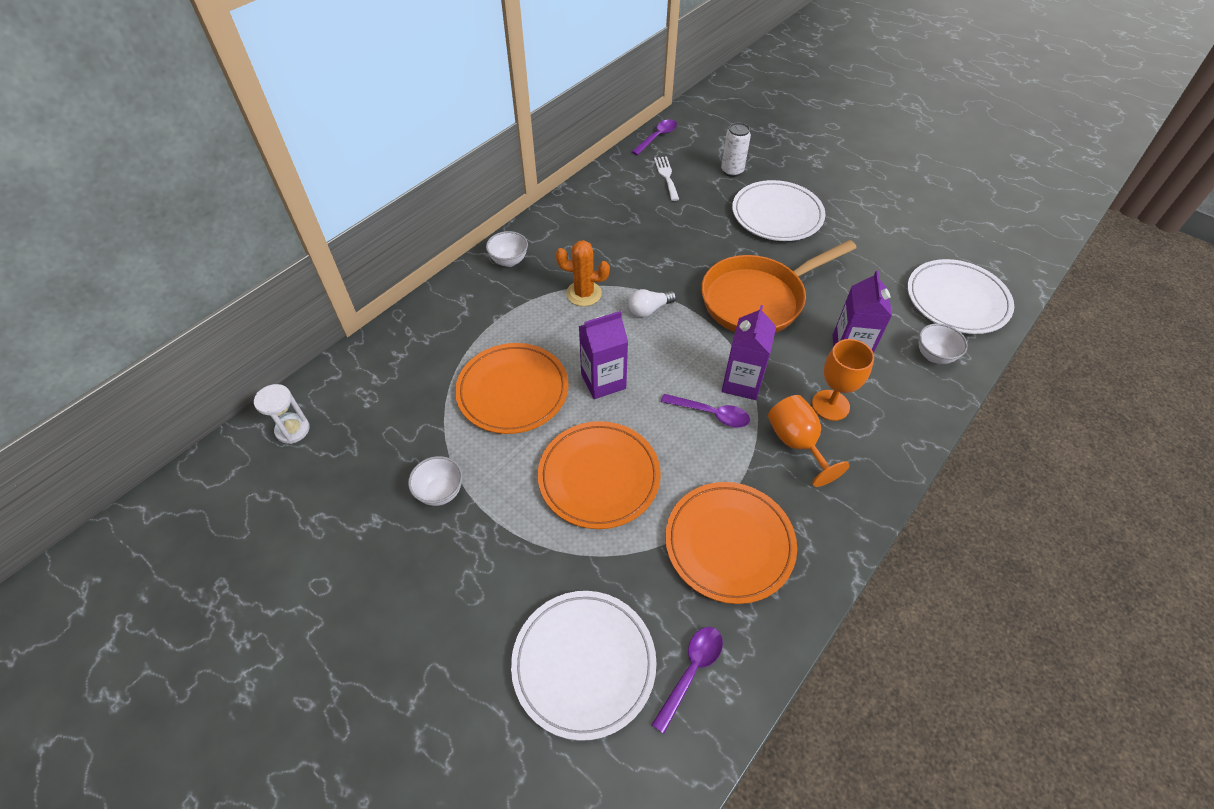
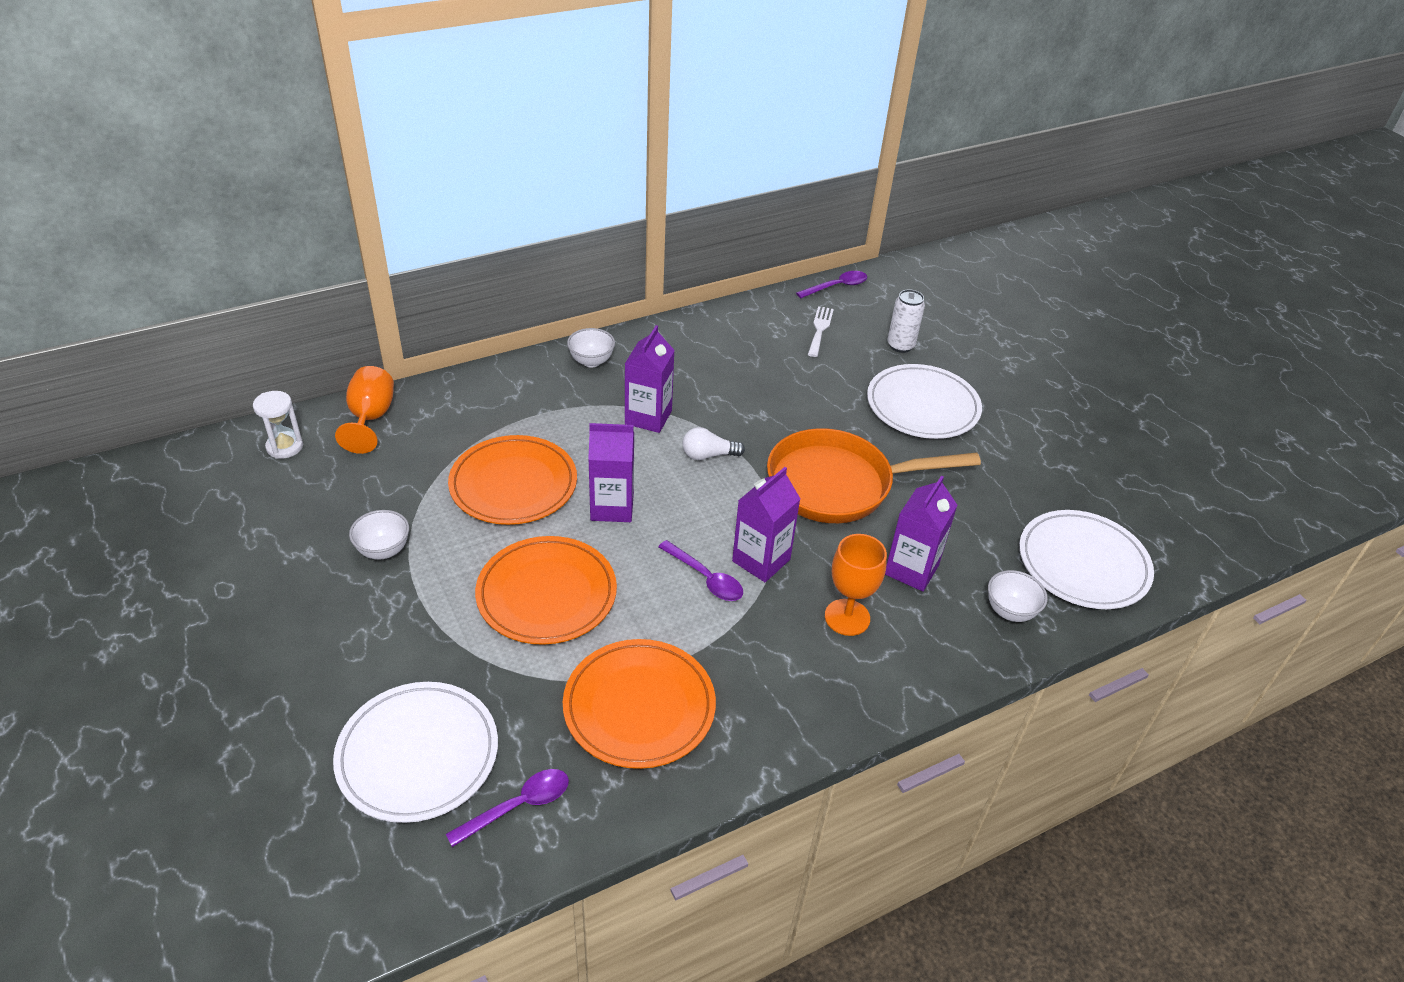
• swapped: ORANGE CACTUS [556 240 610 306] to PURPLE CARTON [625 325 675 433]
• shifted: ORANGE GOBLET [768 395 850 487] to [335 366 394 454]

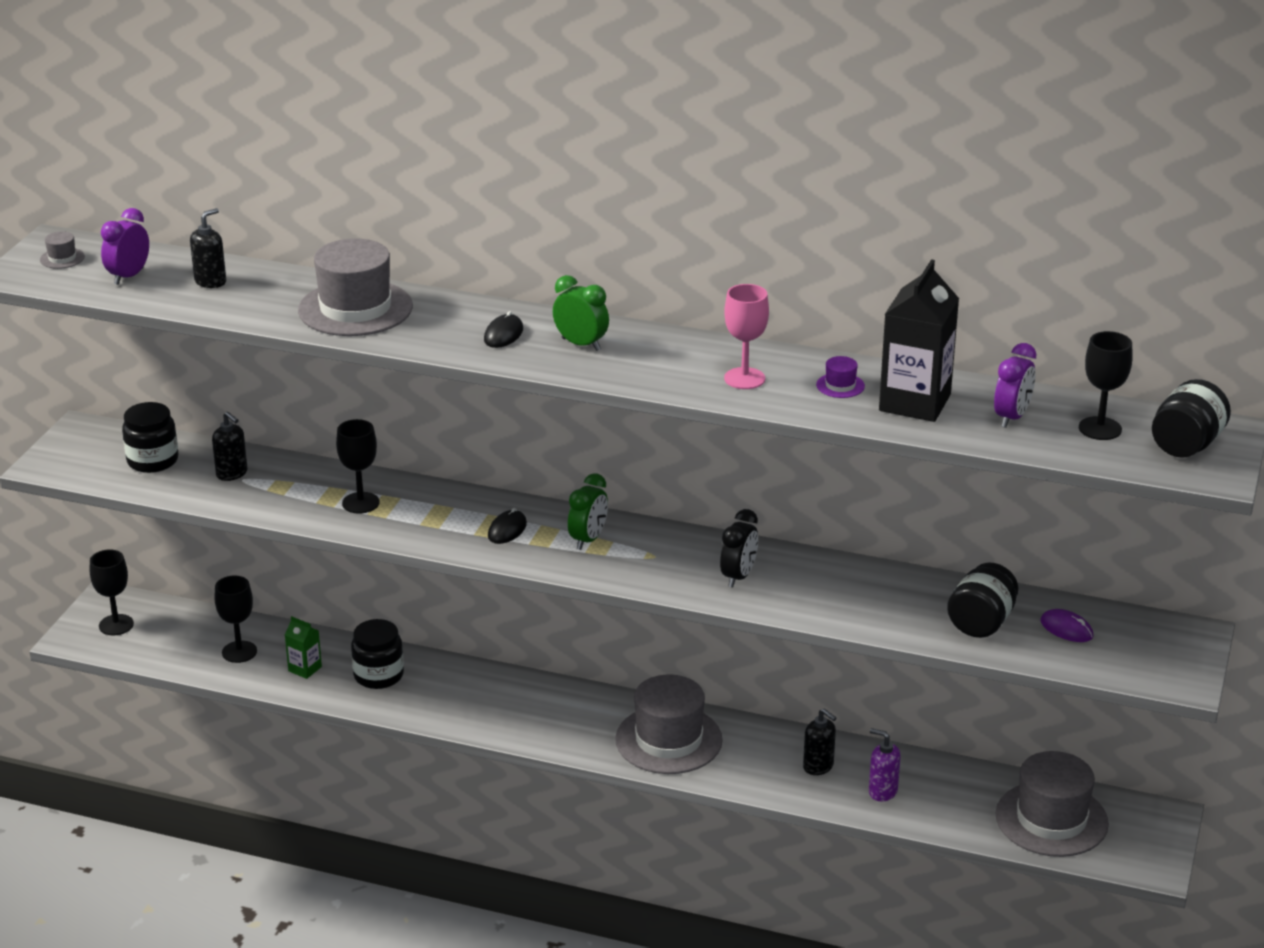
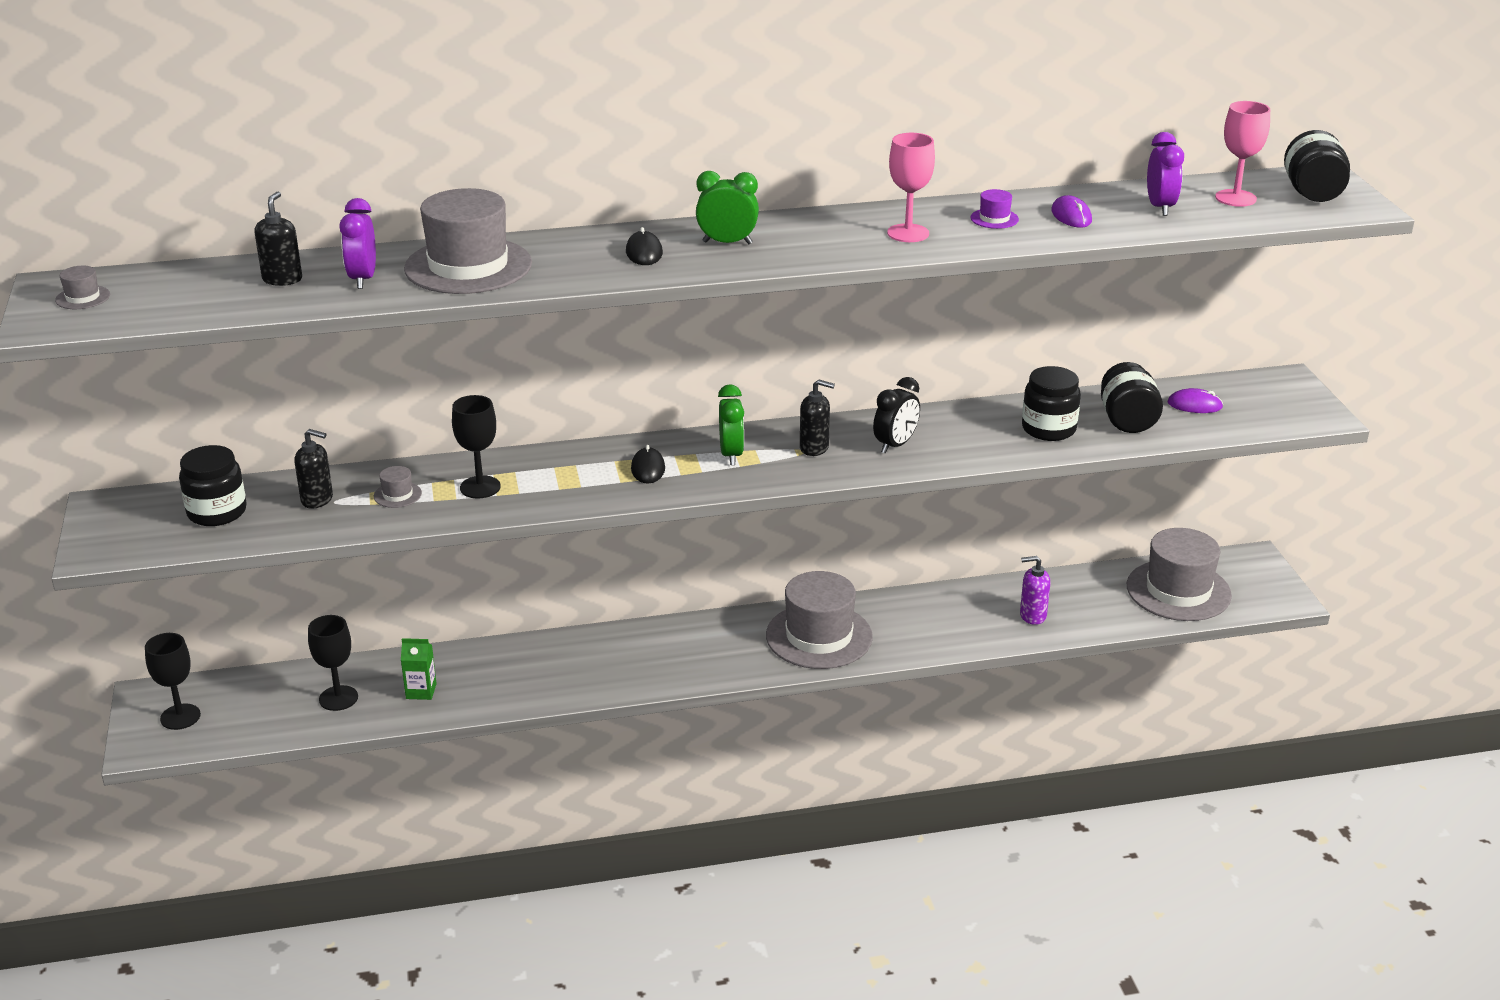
• shifted: PURPLE CLOCK [101 208 149 285] to [339 198 376 289]
• shifted: BLACK JAR [351 619 404 689] to [1022 366 1081 441]
• rotated: BLACK CLOCK [720 509 758 588] = [873 377 920 454] 45 degrees clockwise
• shifted: BLACK SOAP DISPENSER [803 708 836 775] to [800 379 835 456]
• swapped: BLACK CARTON [879 259 959 422] to PURPLE MOUSE [1051 195 1092 228]
• repainted: BLACK GOBLET [1079 331 1133 440] to PINK GOBLET [1215 101 1270 207]
• new: GREY HAT [374 466 422 508]

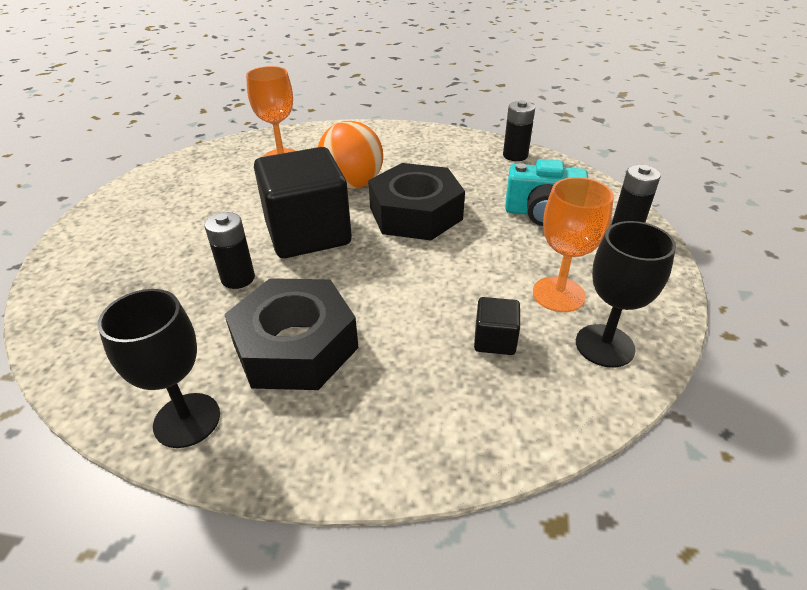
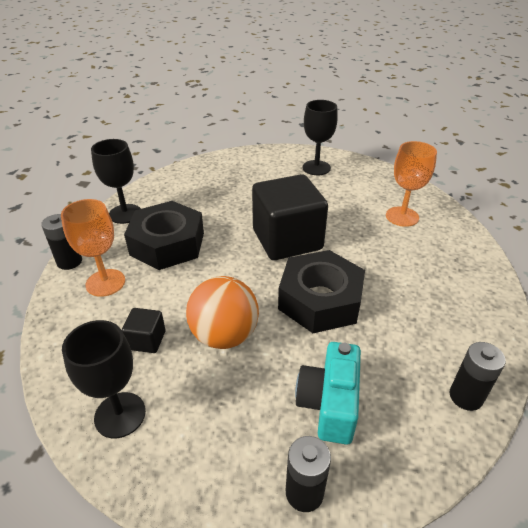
• shifted: BLACK BATTERY [204 212 255 289] to [41 214 82 270]
• shifted: ORANGE BALL [318 121 383 189] to [186 276 259 349]
• shifted: ORANGE GOBLET [533 177 614 312] to [61 199 125 297]
• new: BLACK GOBLET [302 100 338 175]

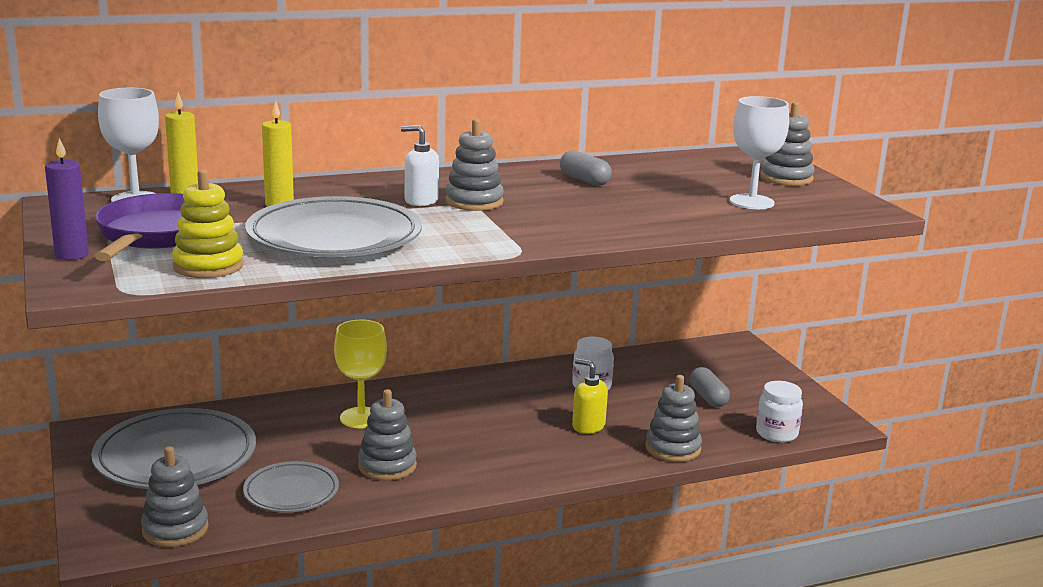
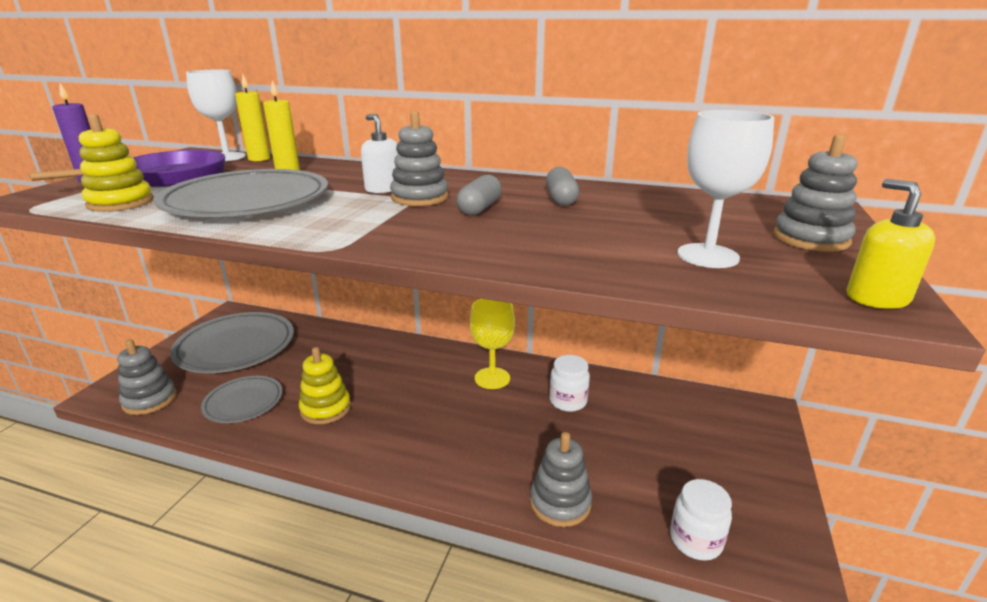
• shifted: YELLOW GOBLET [334 320 387 428] to [470 299 515 389]
• repainted: GREY STACKING TOY [358 389 417 481] to YELLOW STACKING TOY [299 347 351 424]
• shifted: YELLOW SOAP DISPENSER [572 358 608 434] to [847 179 935 309]
• shifted: GREY CAPSULE [690 367 730 407] to [457 175 502 215]

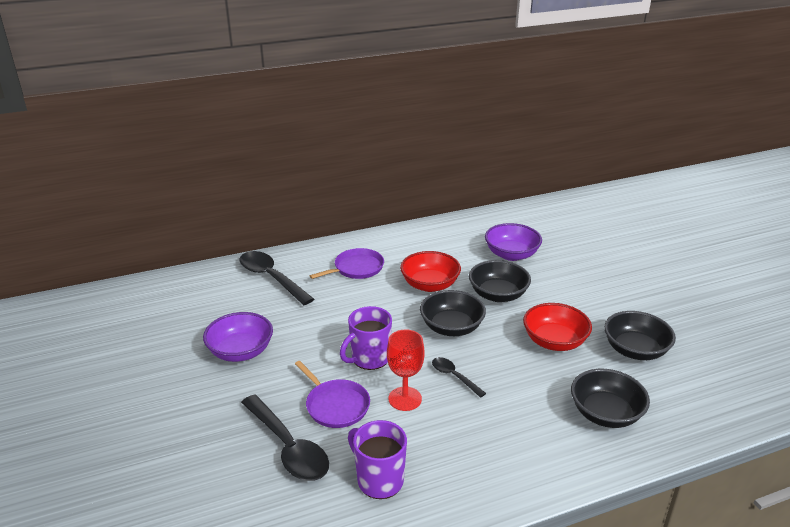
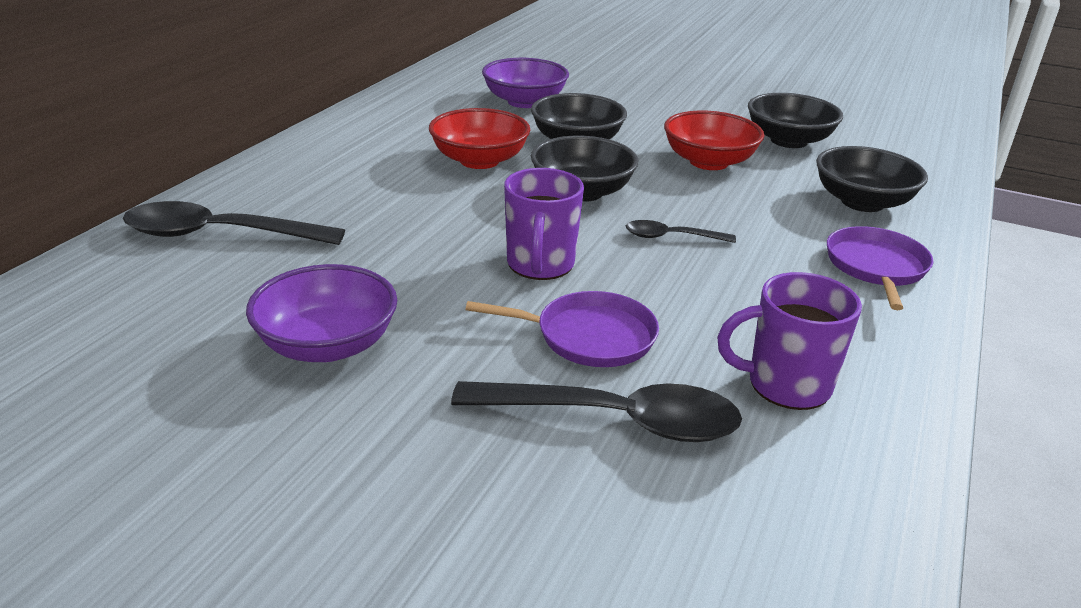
• shifted: PURPLE PAN [310 248 384 279] to [827 226 934 310]
• gone: RED GOBLET [387 329 425 411]

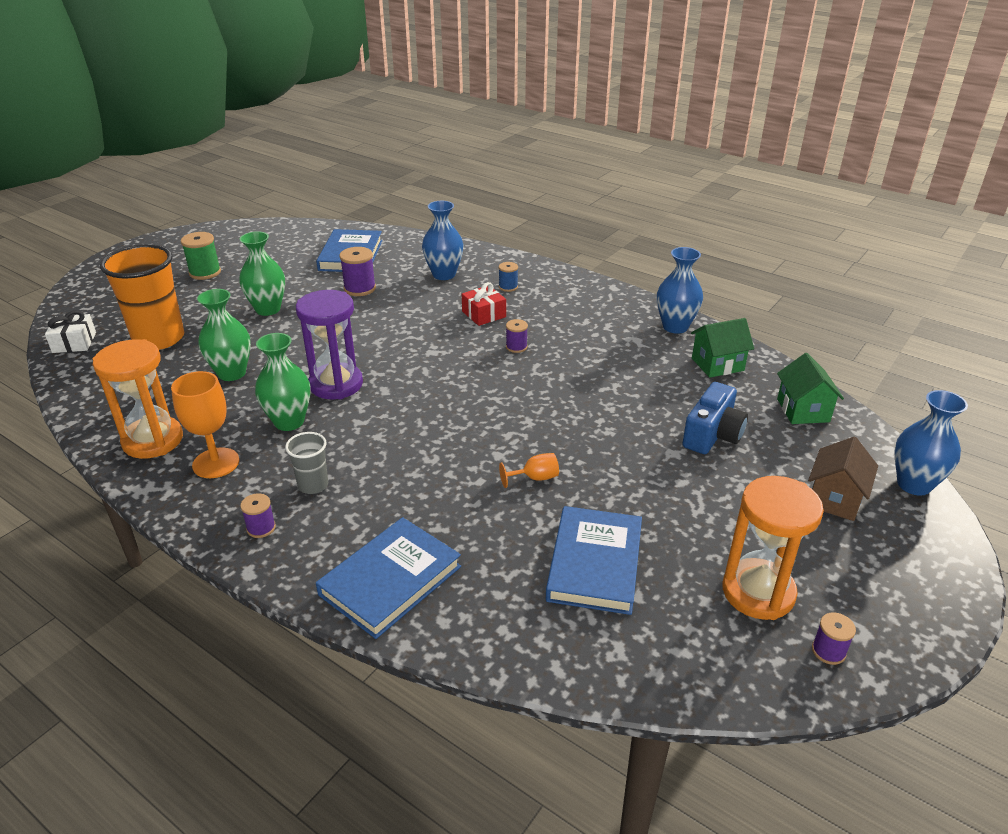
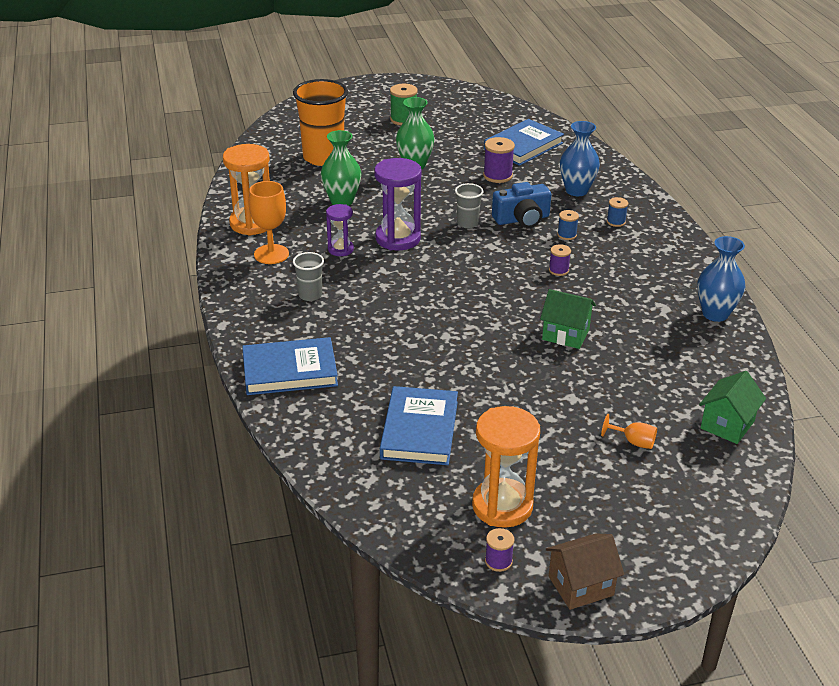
• gone: WHITE GIFT [45 311 96 353]
• gone: PURPLE SPOOL [240 493 276 538]
• swapped: GREEN VASE [255 333 311 431] to PURPLE HOURGLASS [326 204 354 256]
• swapped: RED GIFT [462 282 506 326] to BLUE SPOOL [557 210 579 240]
• shifted: ORANGE GOBLET [499 453 559 488] to [601 414 657 449]
• rotated: BLUE BOOK [546 506 642 615] = [380 386 458 465] 45 degrees counterclockwise
• shifted: BLUE CAMERA [682 382 748 454] to [492 182 551 228]
• shifted: GREEN HOUSE [691 318 754 378] to [540 289 596 349]
• shifted: BROWN HOUSE [808 437 878 521] to [546 533 624 610]
• gone: BLUE VASE [894 390 968 496]
• new: GREY CUP [455 183 483 228]

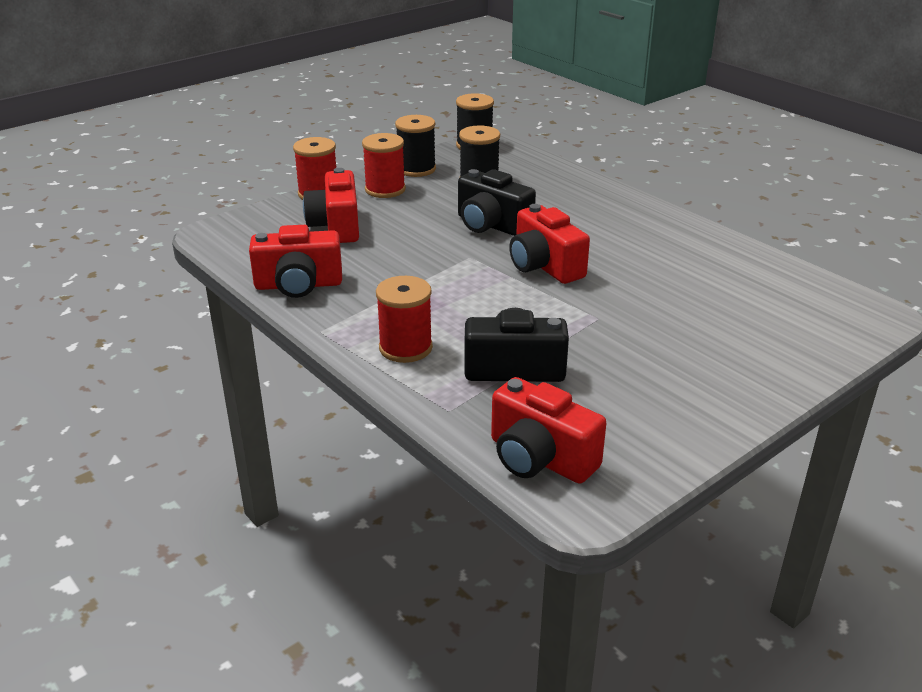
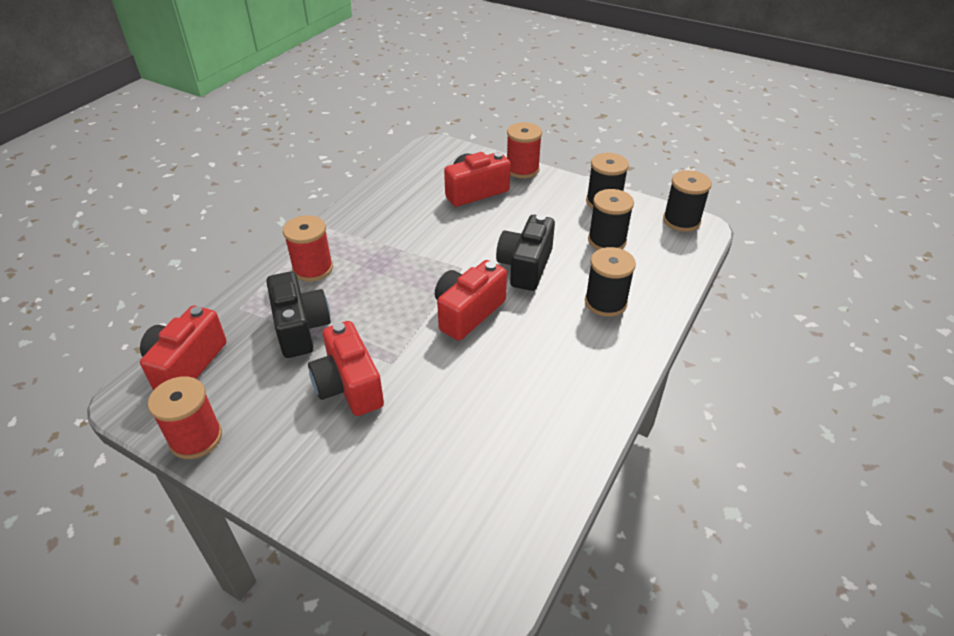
• shifted: RED CAMERA [249 225 342 298] to [308 321 384 416]
• shifted: RED SPOOL [362 133 406 198] to [148 377 222 459]
• new: BLACK SPOOL [585 247 636 317]

